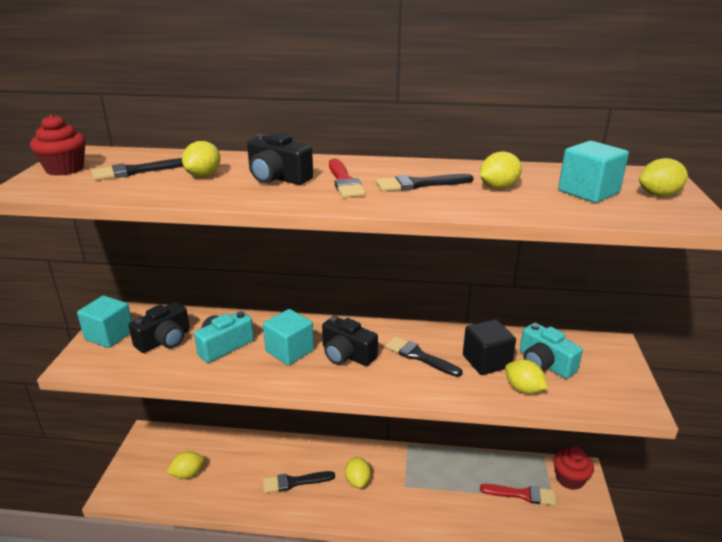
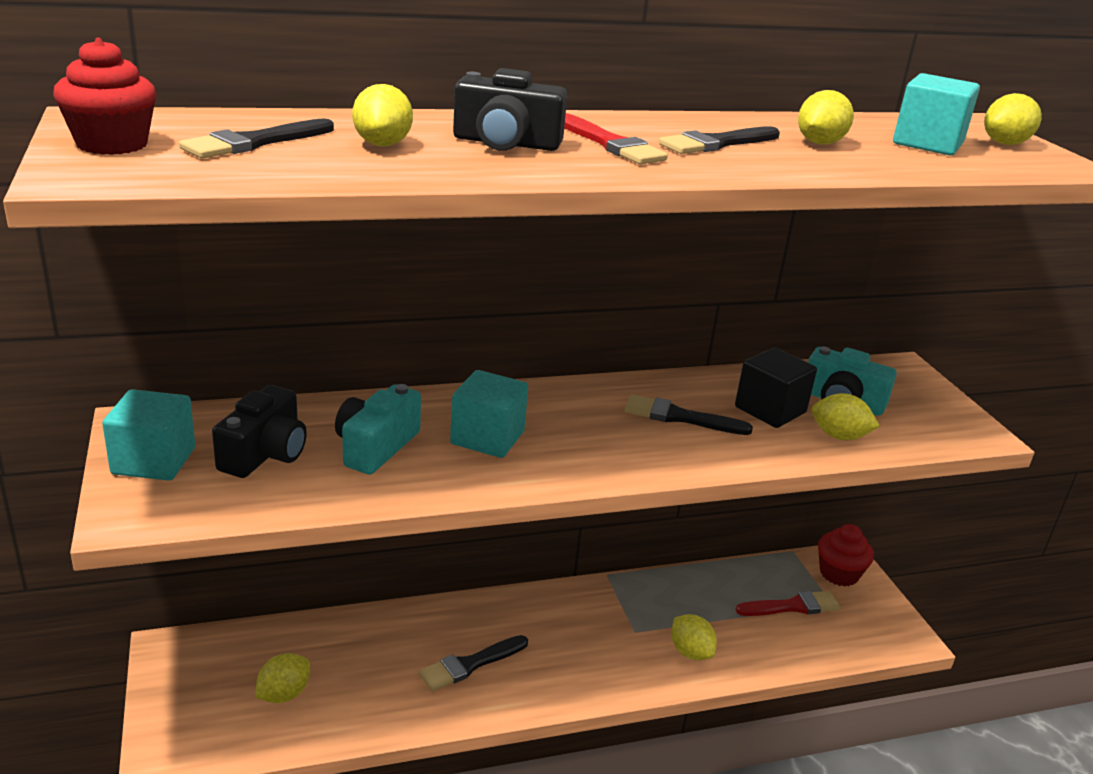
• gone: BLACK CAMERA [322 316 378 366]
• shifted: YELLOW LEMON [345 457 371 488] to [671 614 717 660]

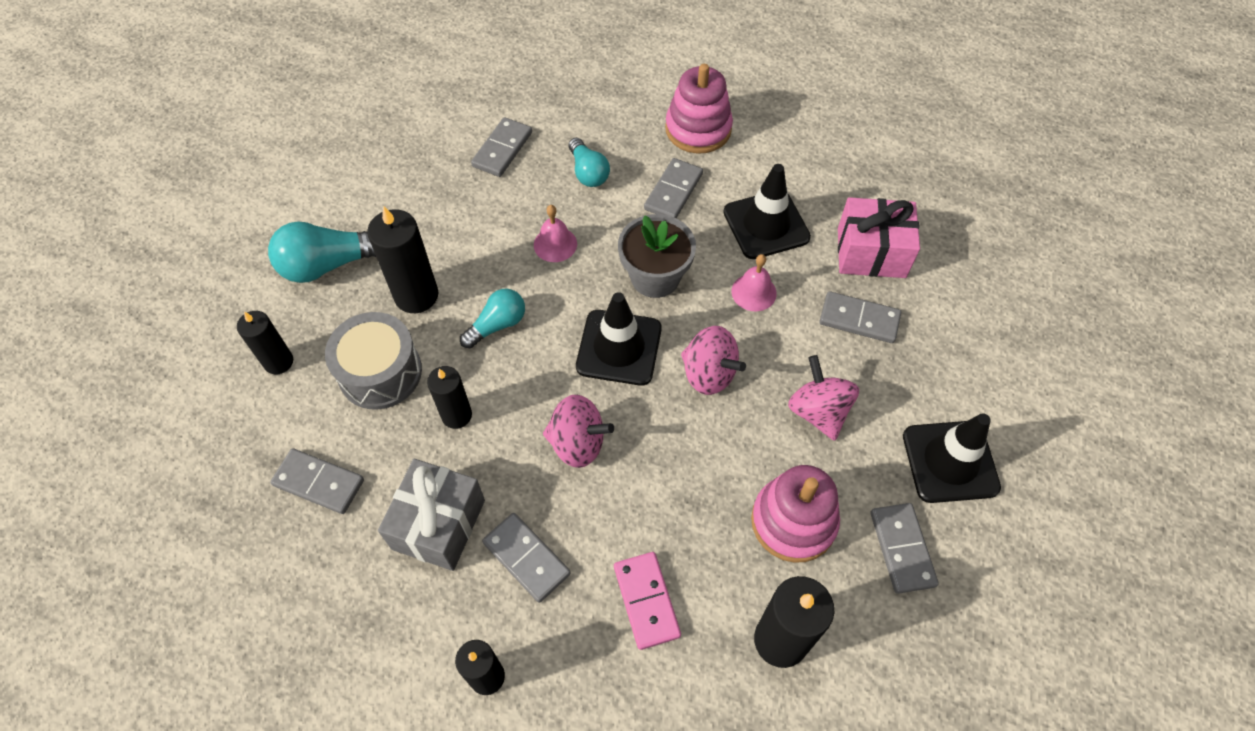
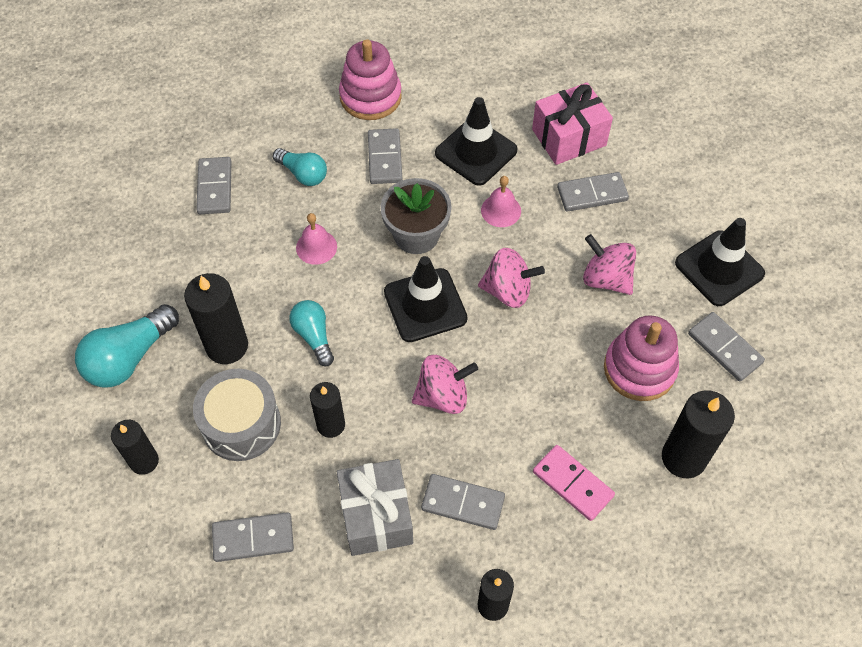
• rotated: TURQUOISE LIGHT BULB [460 288 525 348] = [289 300 334 366] 45 degrees counterclockwise

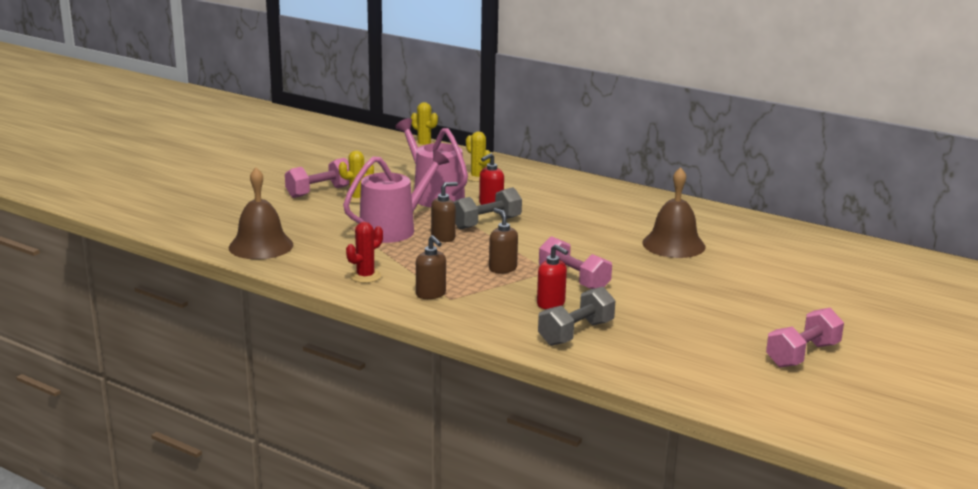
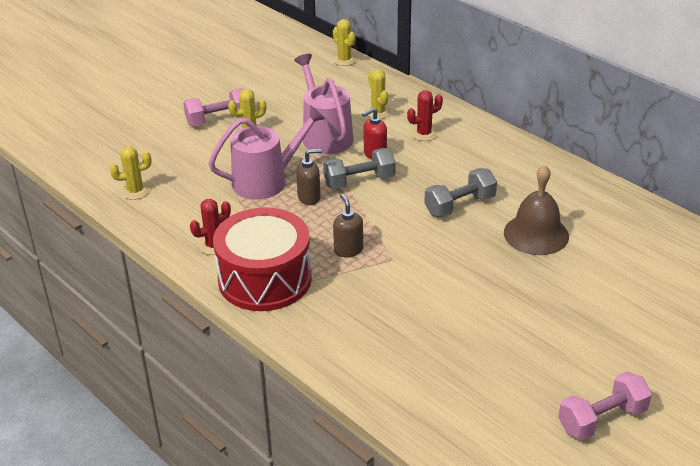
• swapped: BROWN BELL [229 168 293 259] to YELLOW CACTUS [110 146 152 200]
• swapped: BROWN SOAP DISPENSER [416 235 446 299] to RED DRUM [213 207 312 311]
• gone: RED SOAP DISPENSER [537 244 568 309]
• shifted: GREY DUMBBELL [538 287 616 346] to [424 168 497 217]
• gone: PINK DUMBBELL [539 236 612 289]
• new: RED CACTUS [407 90 443 141]

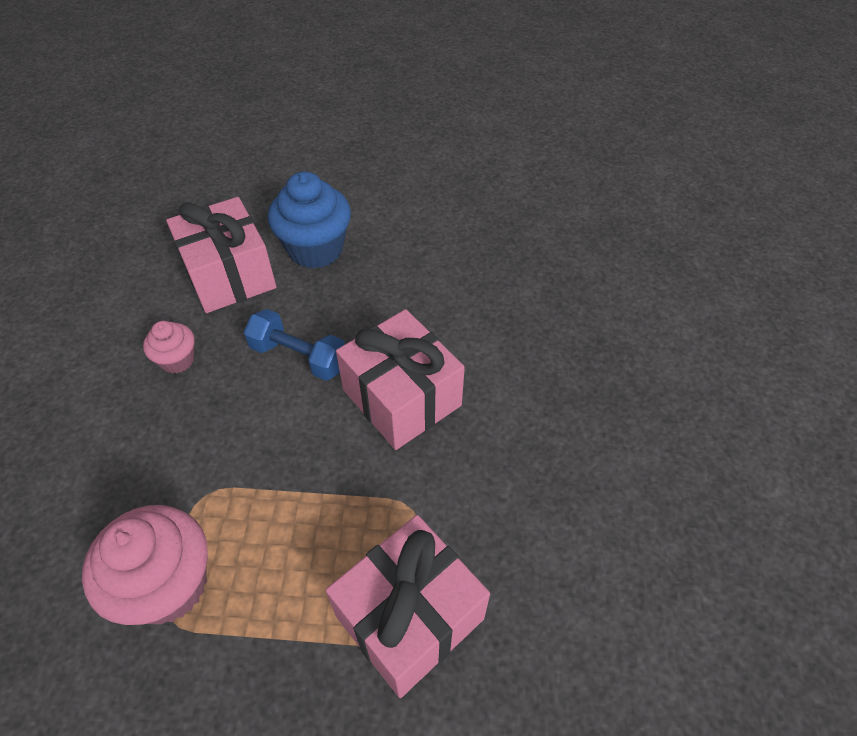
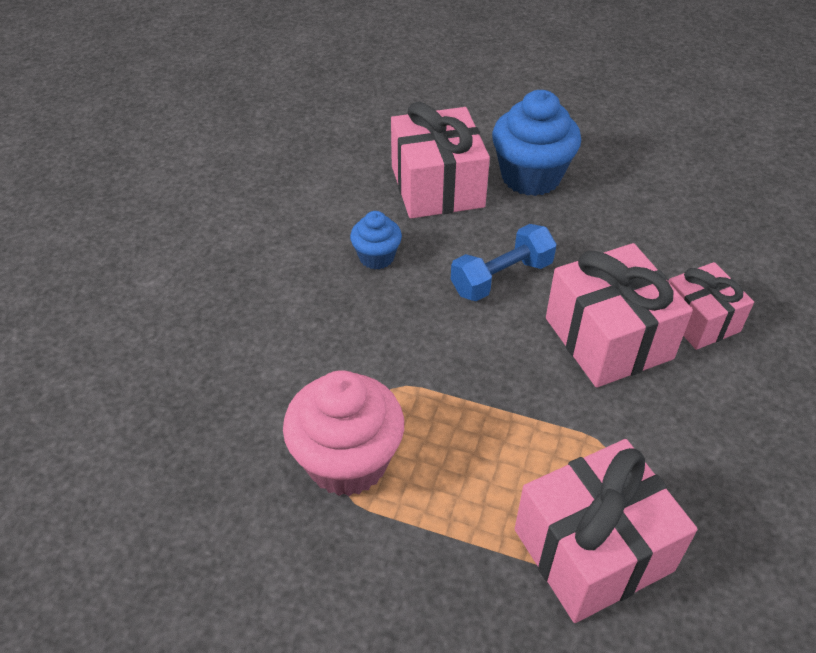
• repainted: PINK CUPCAKE [143 321 195 374] to BLUE CUPCAKE [350 211 402 270]
• rotated: BLUE DUMBBELL [244 309 345 381] = [451 224 557 301] 75 degrees counterclockwise
• new: PINK GIFT [668 262 754 350]

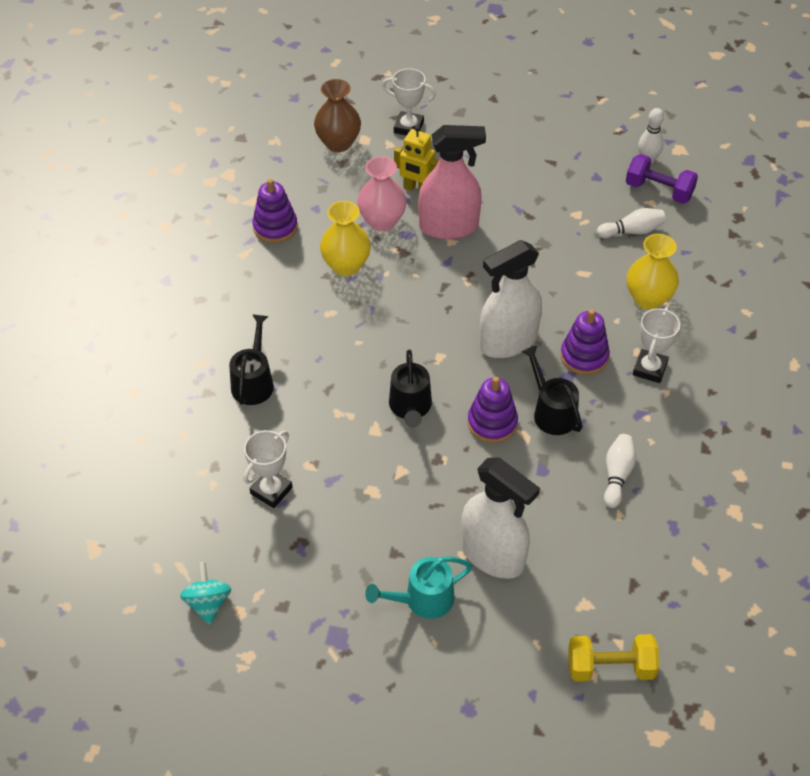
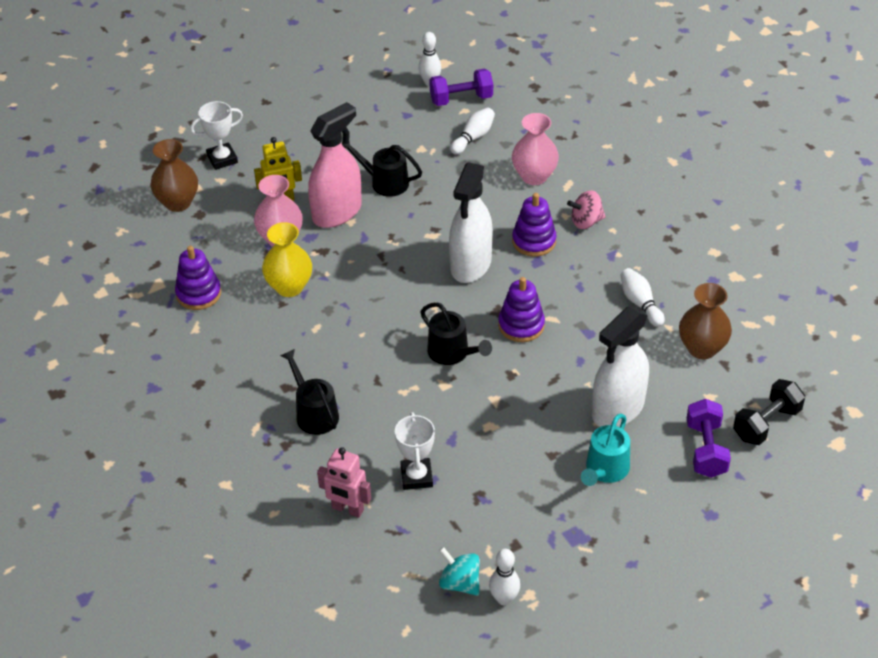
• rotated: WHITE SPRAY BOTTLE [461 457 540 579] = [592 306 649 427] 135 degrees clockwise
• shifted: BLACK WATERING CAN [521 345 582 435] to [341 142 422 197]
• repainted: YELLOW DUMBBELL [568 634 659 681] to BLACK DUMBBELL [733 379 805 445]
• repainted: YELLOW VASE [627 234 679 310] to PINK VASE [512 113 559 185]
• swapped: WHITE TROPHY [633 307 680 383] to PINK SPINNING TOP [567 190 606 229]
• new: PINK ROBOT [317 447 371 518]
• new: WHITE BOWLING PIN [489 549 520 605]
• new: BROWN VASE [679 283 732 359]
• new: PURPLE DUMBBELL [687 399 731 478]

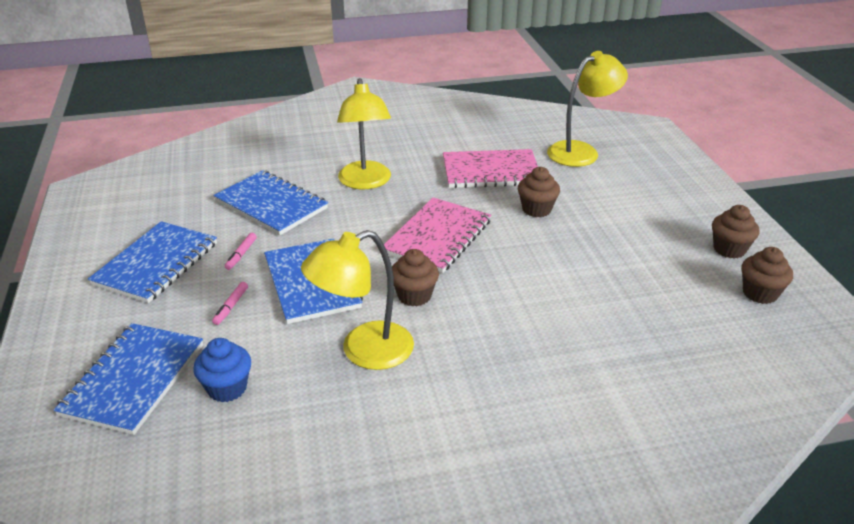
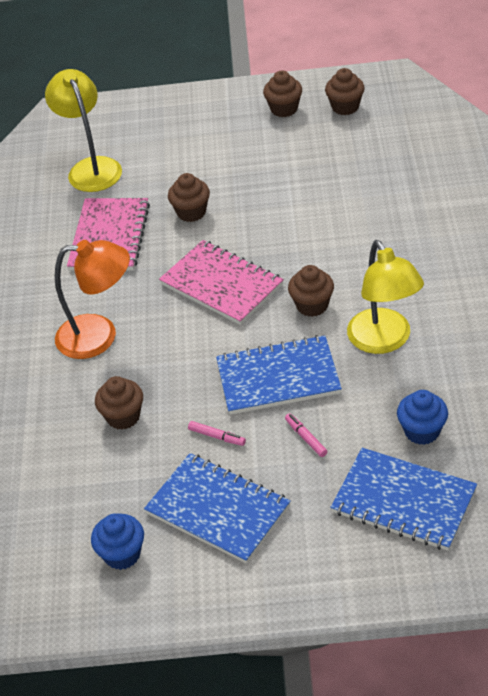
• rotated: PINK MARKER [212 282 248 325] = [285 413 327 457] 150 degrees counterclockwise
• swapped: BLUE NOTEBOOK [213 170 328 235] to BROWN CUPCAKE [95 376 143 430]
• repainted: YELLOW LAMP [337 78 391 189] to ORANGE LAMP [55 240 130 359]
• new: BLUE CUPCAKE [91 514 144 570]

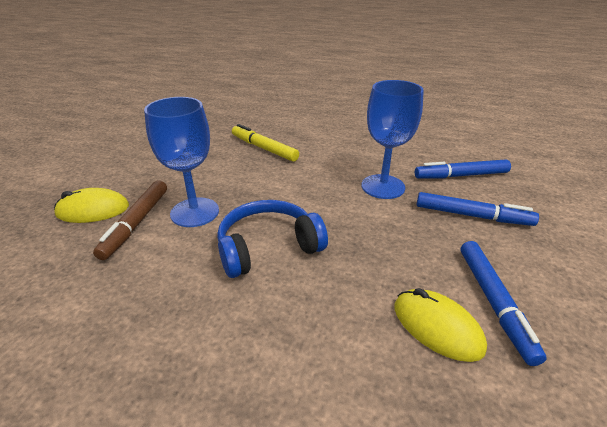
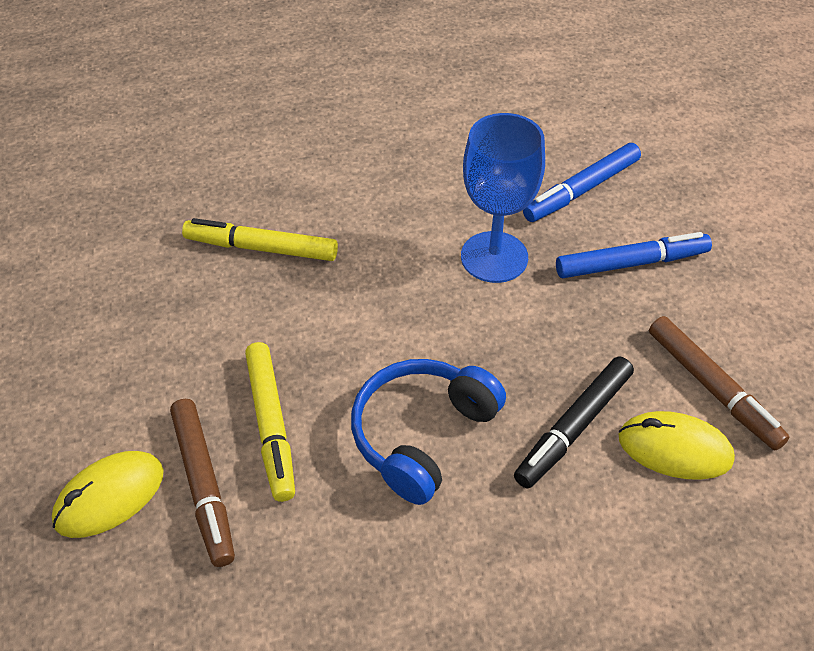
• swapped: BLUE GOBLET [144 97 219 227] to YELLOW MARKER [245 342 295 502]
• repainted: BLUE MARKER [461 241 547 366] to BROWN MARKER [649 316 790 450]
• new: BLACK MARKER [514 356 634 488]

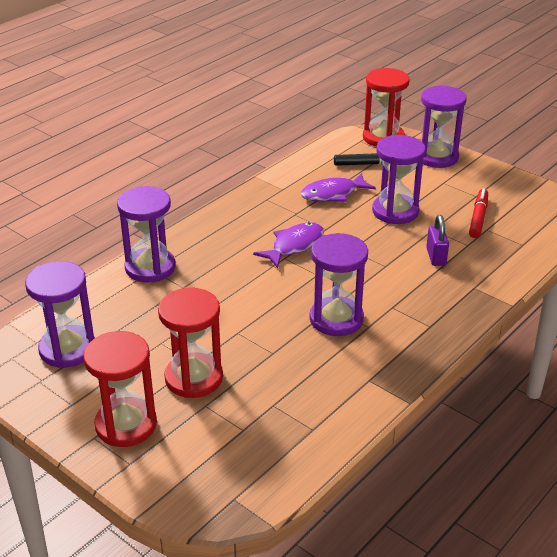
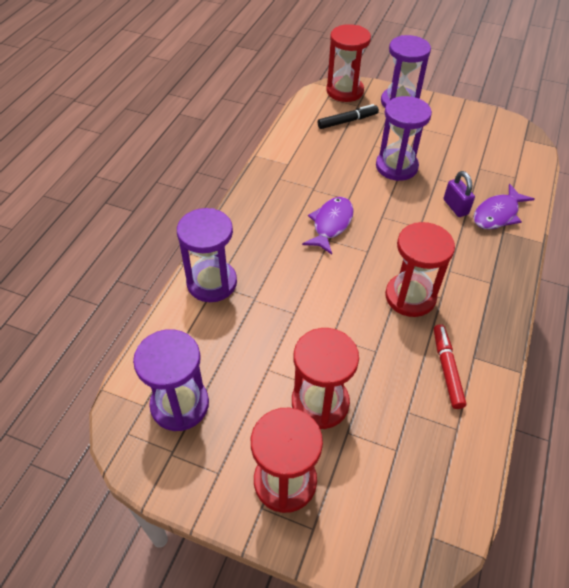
• shifted: PURPLE FISH [301 173 376 202] to [473 184 534 229]
• repainted: PURPLE HOURGLASS [309 233 368 336] to RED HOURGLASS [385 222 455 317]
• shifted: RED MARKER [469 188 488 238] to [434 324 466 409]

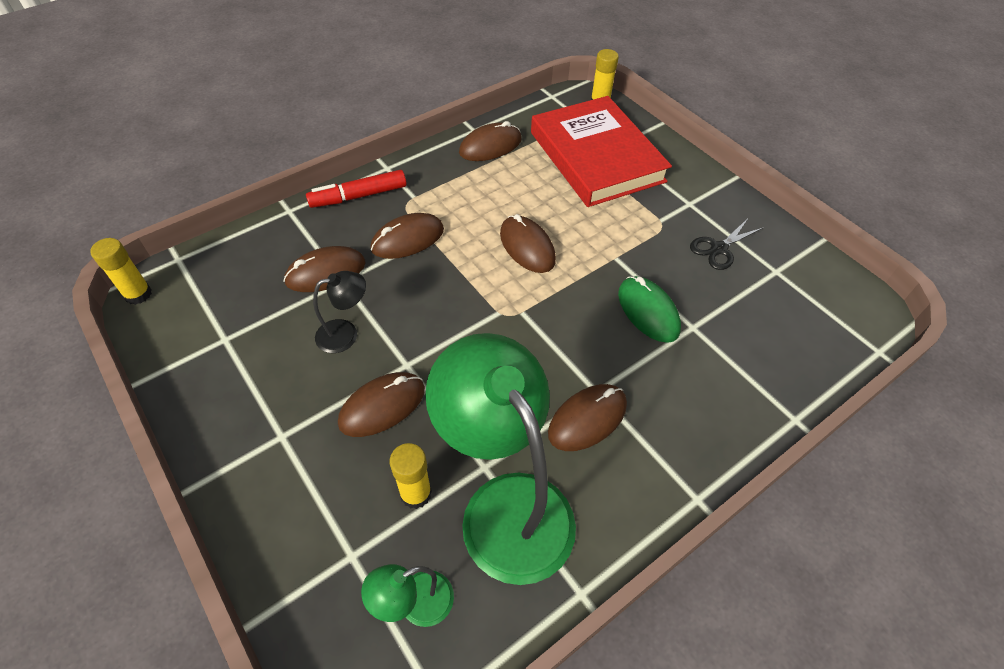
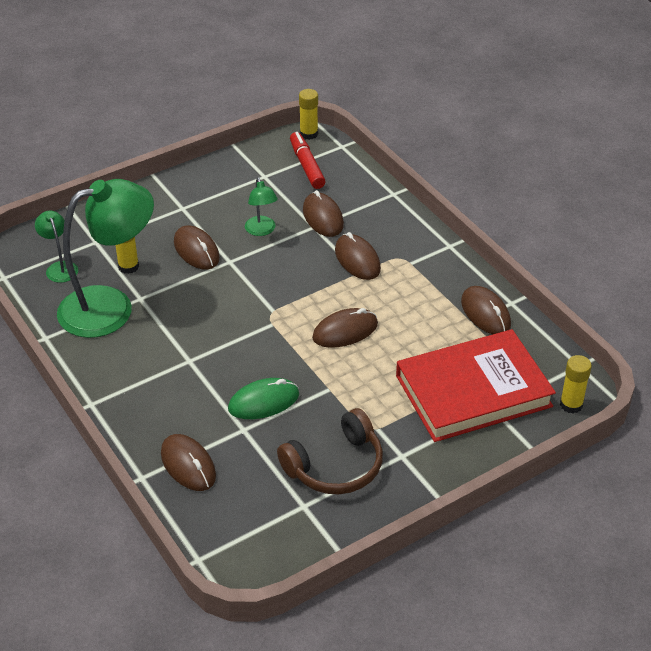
• shifted: RED MARKER [306 170 407 208] to [290 132 326 189]
• repainted: BLACK LAMP [313 271 366 353] to GREEN LAMP [245 178 278 236]
• shifted: BROWN MOUSE [548 384 627 451] to [161 434 216 491]
• swapped: BLACK SCISSORS [690 219 764 270] to BROWN HEADPHONES [277 408 383 494]

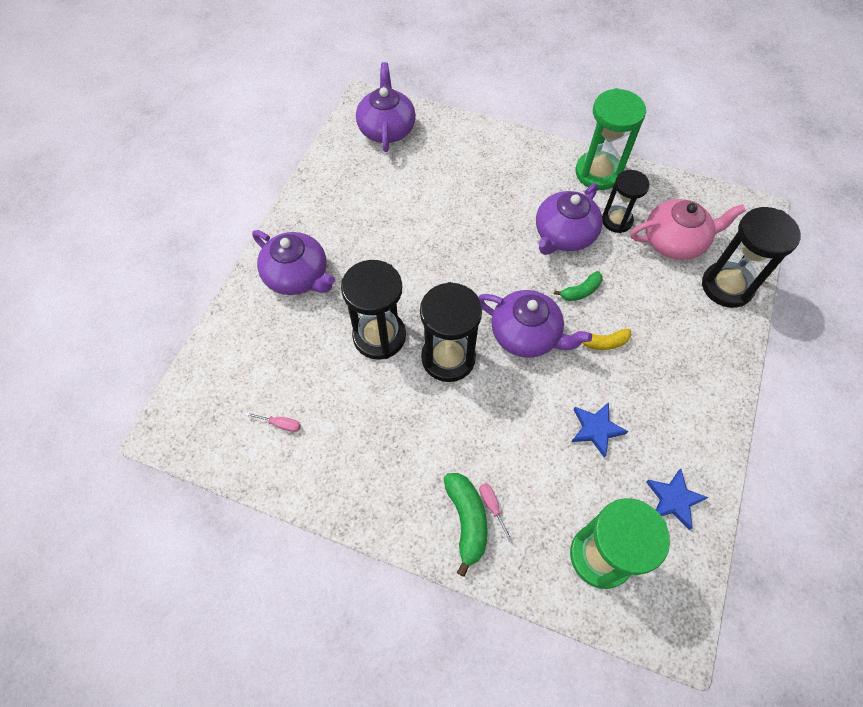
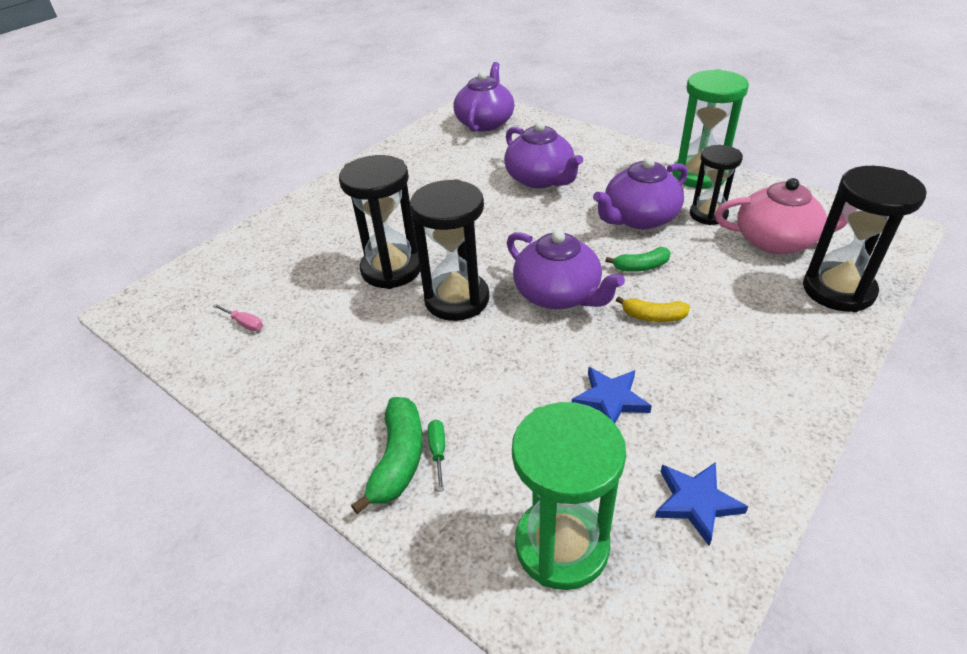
• shifted: PURPLE TEAPOT [252 230 335 295] to [504 121 583 188]
• repainted: PINK SCREWDRIVER [480 483 512 541] to GREEN SCREWDRIVER [428 420 445 492]

